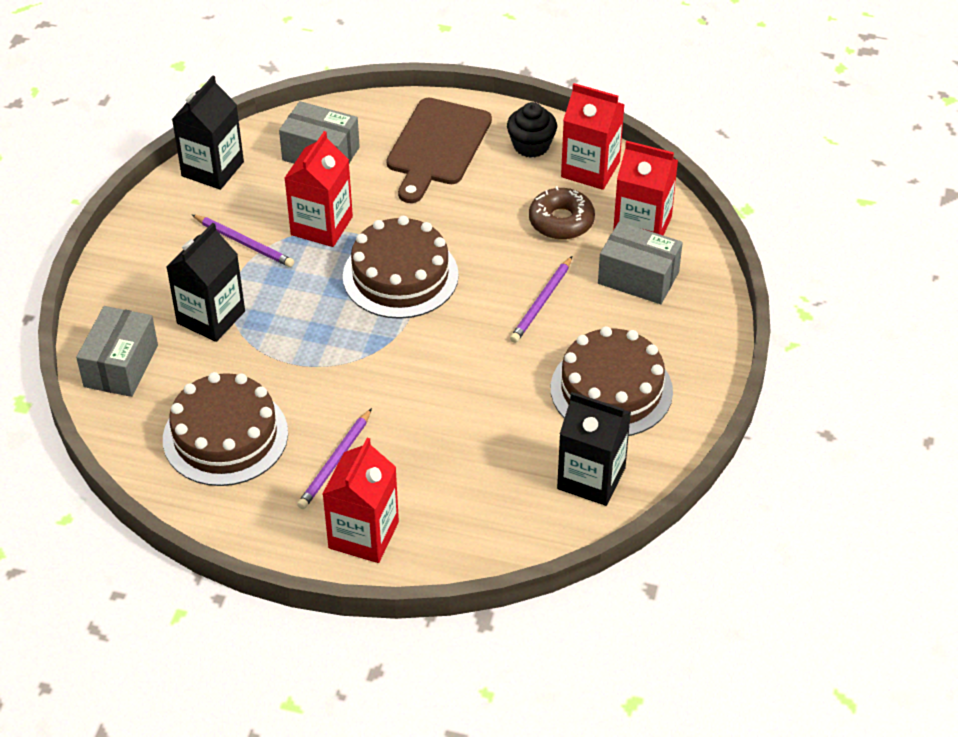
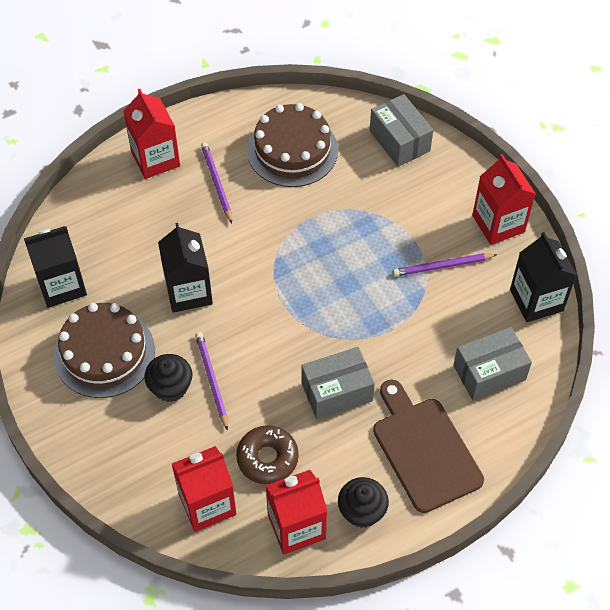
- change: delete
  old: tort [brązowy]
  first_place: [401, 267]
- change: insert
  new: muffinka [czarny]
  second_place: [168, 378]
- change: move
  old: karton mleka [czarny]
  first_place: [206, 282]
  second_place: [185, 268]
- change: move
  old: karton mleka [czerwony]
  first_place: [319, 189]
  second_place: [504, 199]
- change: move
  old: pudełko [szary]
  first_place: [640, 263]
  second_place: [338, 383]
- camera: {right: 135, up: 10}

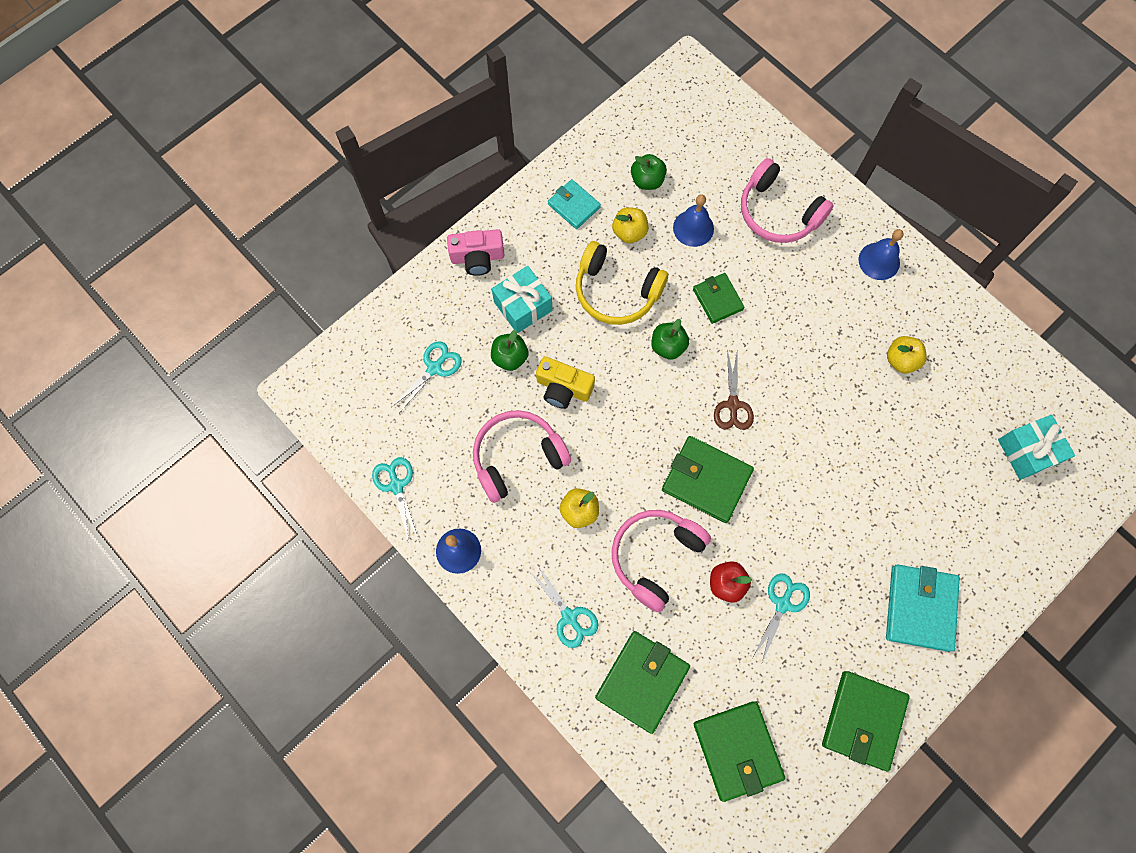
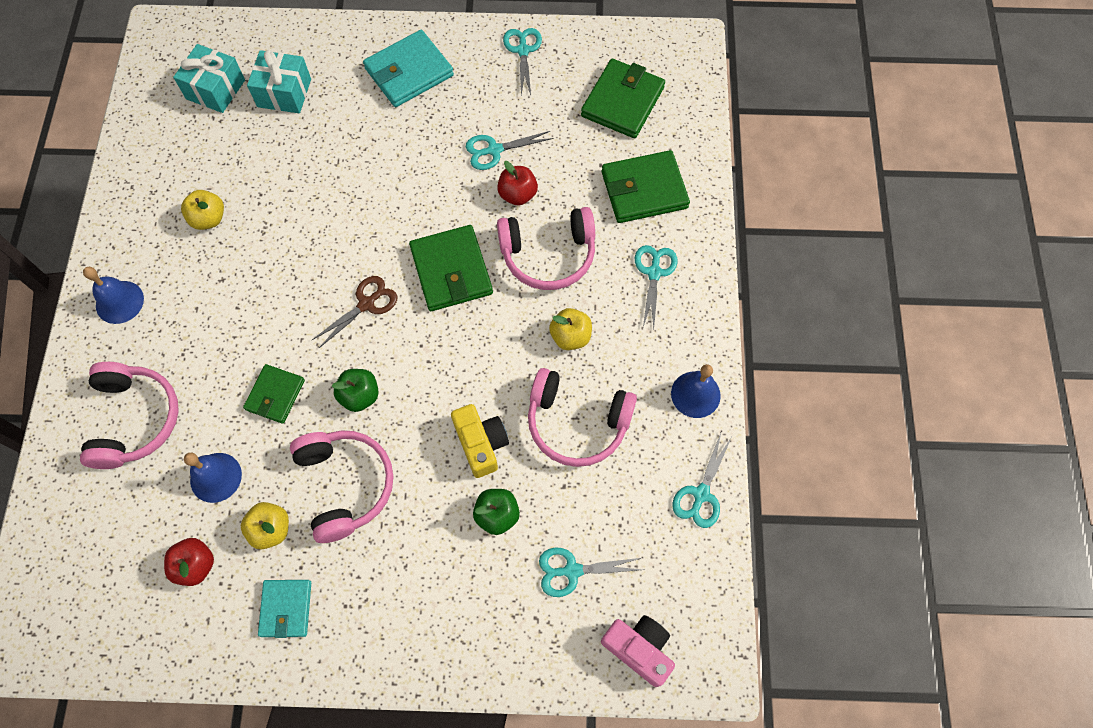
- change: move
  old: aparat fotograficzny [różowy]
  first_place: [475, 252]
  second_place: [638, 651]
- change: move
  old: prezent [turkusowy]
  first_place: [522, 299]
  second_place: [279, 81]
- change: replace
  old: portfel [zielony]
  new: nożyczki [turkusowy]
  first_place: [866, 721]
  second_place: [522, 61]
- change: recolor
  old: słuchawki [żółty]
  new: słuchawki [różowy]
  first_place: [622, 283]
  second_place: [341, 486]
- change: recolor
  old: jabłko [zielony]
  new: jabłko [czerwony]
  first_place: [649, 172]
  second_place: [189, 562]
- camera: {right: -135, up: -5}

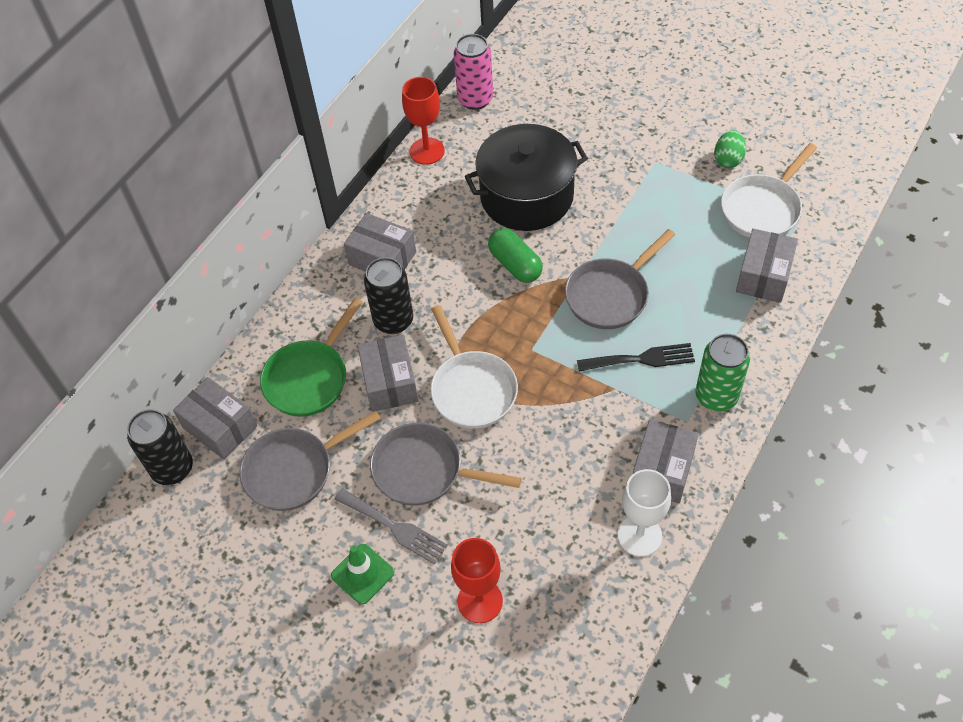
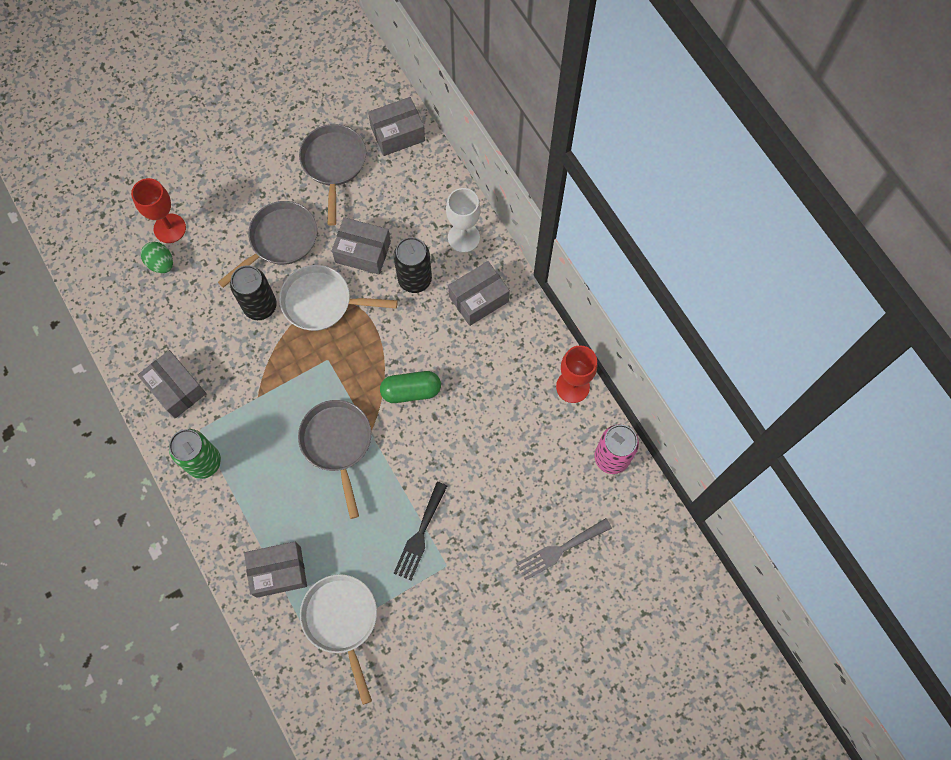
- change: delete
  old: patelnia [zielony]
  first_place: [311, 357]
- change: delete
  old: pachołek [zielony]
  first_place: [362, 574]
- change: delete
  old: garnek [czarny]
  first_place: [526, 177]
- change: move
  old: puszka [czarny]
  first_place: [160, 447]
  second_place: [253, 292]
- change: move
  old: widelec [szary]
  first_place: [391, 526]
  second_place: [564, 549]
- change: move
  old: widelec [czarny]
  first_place: [636, 357]
  second_place: [420, 531]
- change: move
  old: kielich [biały]
  first_place: [644, 513]
  second_place: [463, 220]
- change: move
  old: jajko [zielony]
  first_place: [730, 149]
  second_place: [157, 257]
- change: rotate
  old: pudełko [szary]
  first_place: [767, 266]
  second_place: [275, 570]
  degrees: -60
- camera: {right: 115, up: 15}

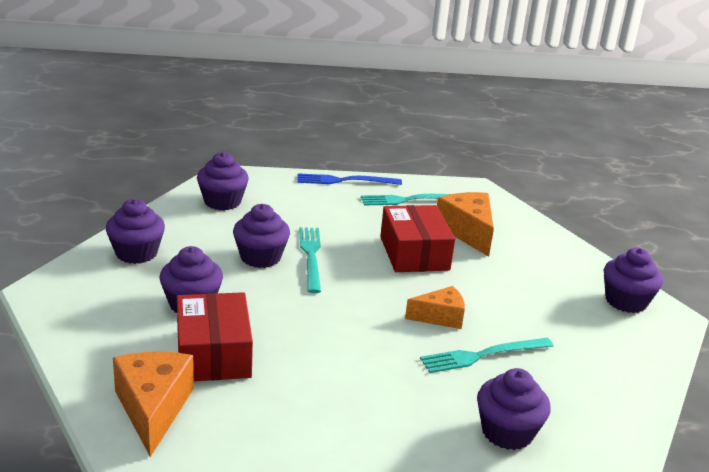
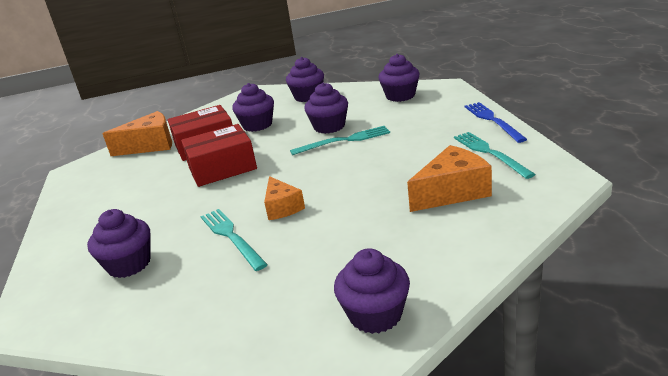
- change: move
  old: pudełko [czerwony]
  first_place: [417, 238]
  second_place: [219, 155]
- camera: {right: 85, up: 0}

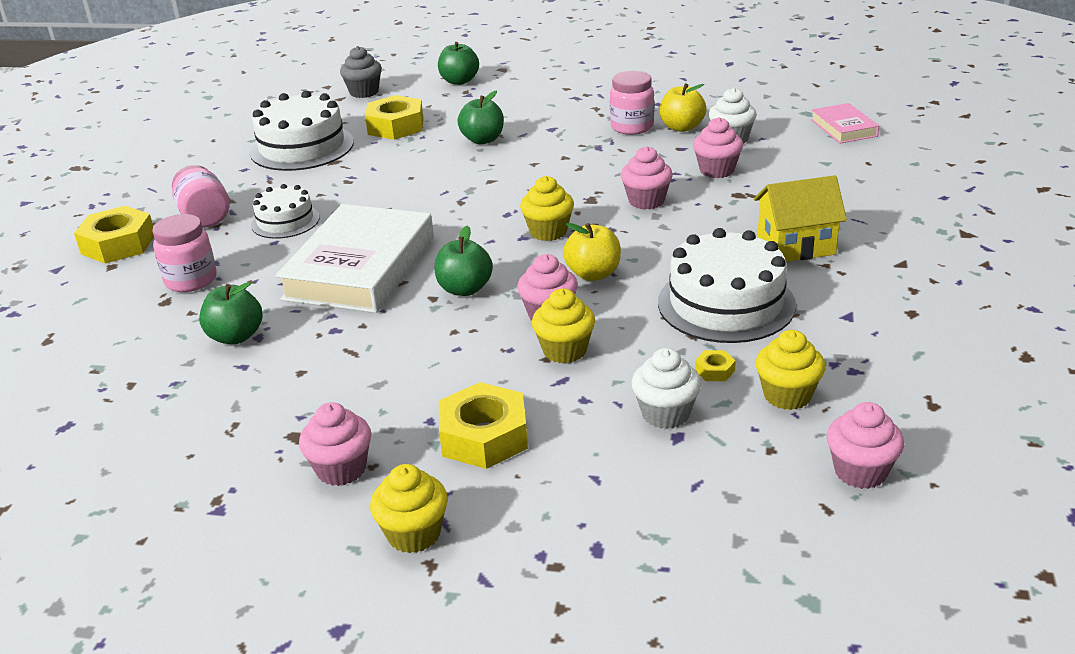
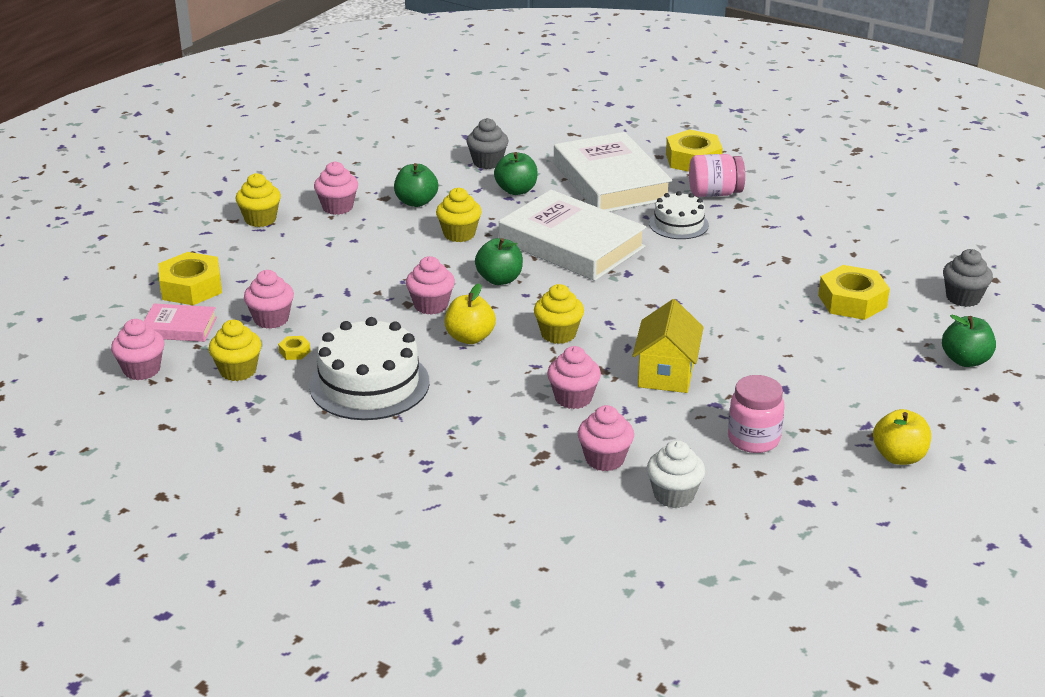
- change: delete
  old: tort [biały]
  first_place: [302, 131]
- change: insert
  new: muffinka [szary]
  second_place: [487, 143]
- change: move
  old: nakrętka [żółty]
  first_place: [483, 425]
  second_place: [190, 278]
- change: move
  old: jabłko [zielony]
  first_place: [481, 117]
  second_place: [416, 185]
- change: move
  old: muffinka [żółty]
  first_place: [563, 325]
  second_place: [459, 215]
- change: move
  old: jabłko [żółty]
  first_place: [683, 107]
  second_place: [902, 437]
- change: move
  old: domek [żółty]
  first_place: [800, 218]
  second_place: [668, 346]
- change: move
  old: książka [różowy]
  first_place: [845, 123]
  second_place: [180, 323]
- change: replace
  old: słoik [różowy]
  new: książka [biały]
  first_place: [184, 253]
  second_place: [613, 172]
- change: recolor
  old: muffinka [biały]
  new: muffinka [różowy]
  first_place: [666, 388]
  second_place: [269, 299]
- camera: {right: 110, up: 0}

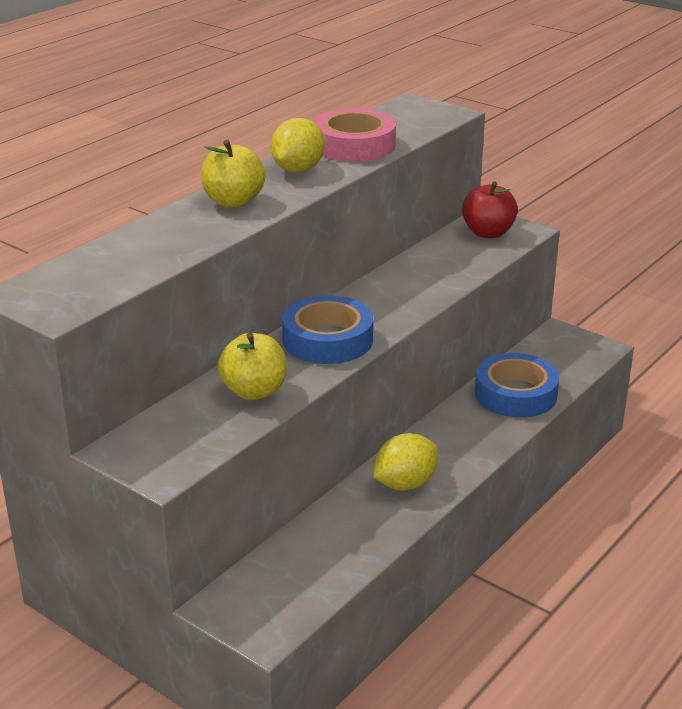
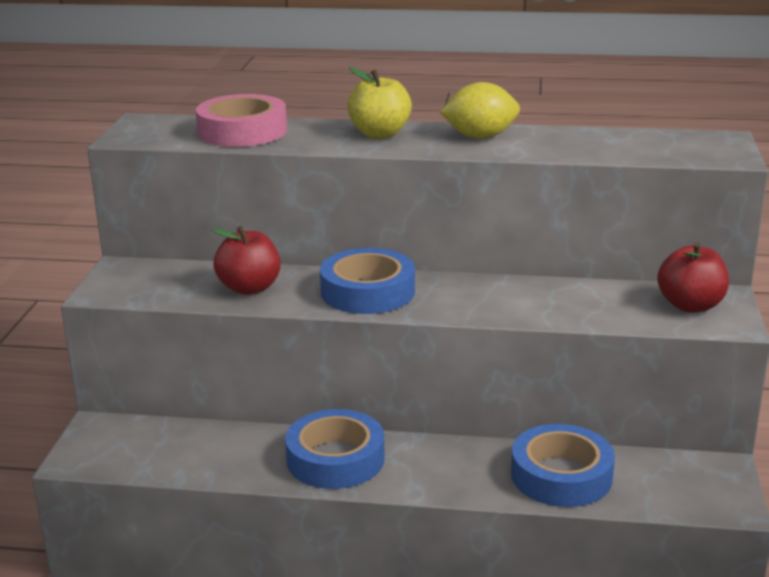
- change: move
  old: taśma klejąca [różowy]
  first_place: [355, 135]
  second_place: [241, 120]
- change: replace
  old: cytryna [żółty]
  new: taśma klejąca [niebieski]
  first_place: [405, 462]
  second_place: [335, 449]
- change: recolor
  old: jabłko [żółty]
  new: jabłko [czerwony]
  first_place: [252, 366]
  second_place: [246, 260]
- camera: {right: 60, up: -5}

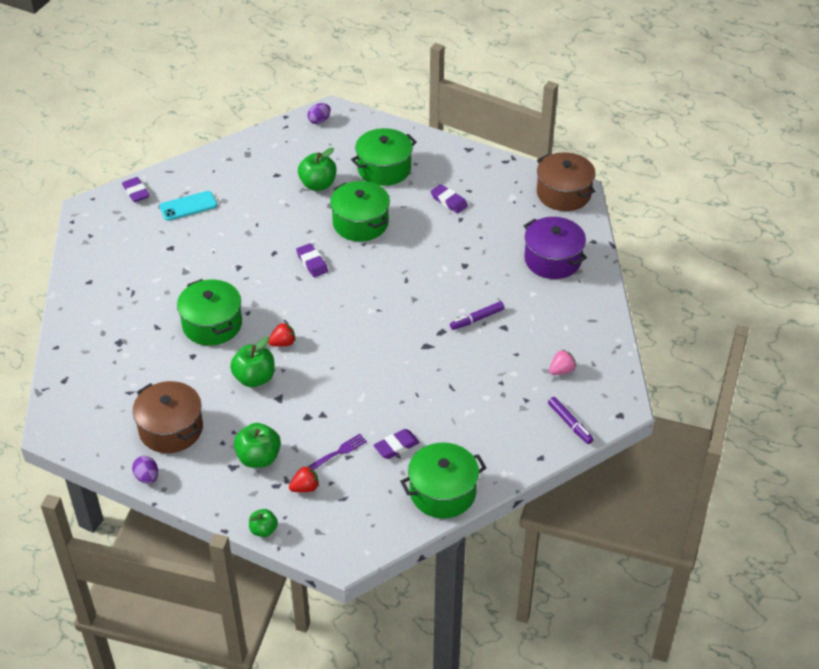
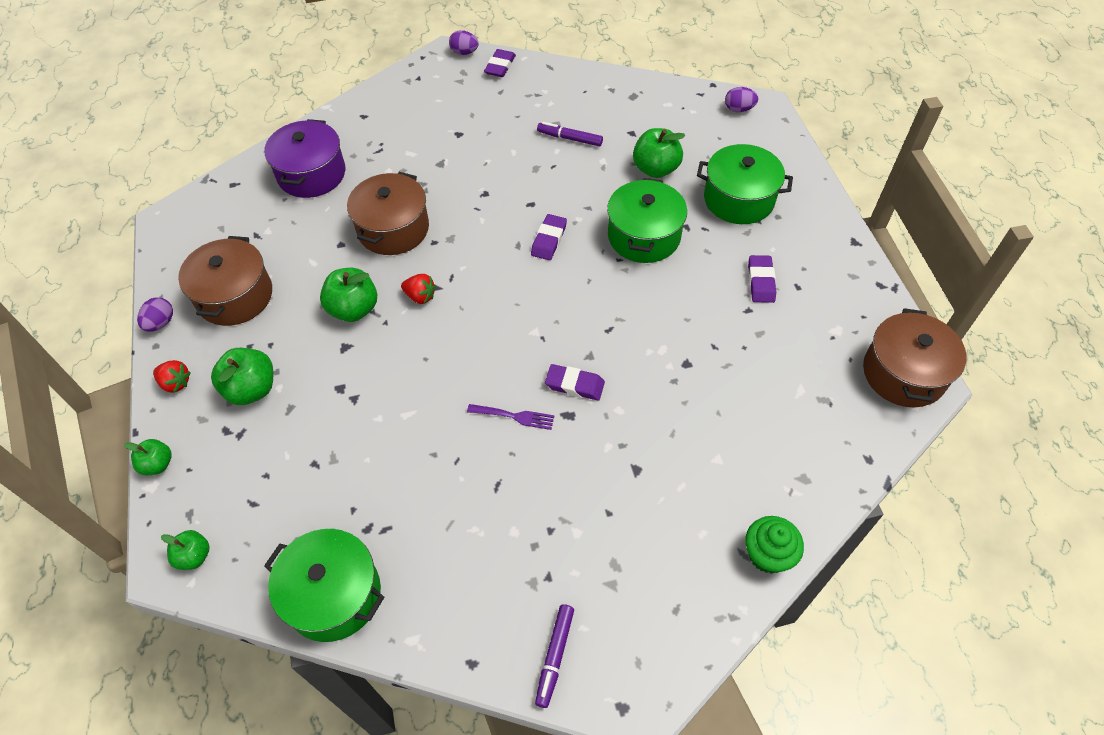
- change: delete
  old: telefon [turkusowy]
  first_place: [188, 206]
- change: delete
  old: truskawka [różowy]
  first_place: [562, 362]
- change: insert
  new: jabłko [zielony]
  second_place: [185, 550]
- change: insert
  new: jajko [fioletowy]
  second_place: [464, 42]
- change: insert
  new: muffinka [zielony]
  second_place: [774, 545]
- change: move
  old: truskawka [czerwony]
  first_place: [304, 479]
  second_place: [172, 376]
- change: move
  old: widelec [fioletowy]
  first_place: [338, 452]
  second_place: [510, 417]
- change: move
  old: gumka do mazania [fioletowy]
  first_place: [396, 444]
  second_place: [575, 382]
- change: move
  old: flamaster [fioletowy]
  first_place: [477, 315]
  second_place: [570, 134]
- change: move
  old: garnek [fioletowy]
  first_place: [555, 248]
  second_place: [304, 158]
- change: recolor
  old: garnek [zielony]
  new: garnek [brązowy]
  first_place: [209, 312]
  second_place: [388, 213]
- camera: {right: 50, up: 10}

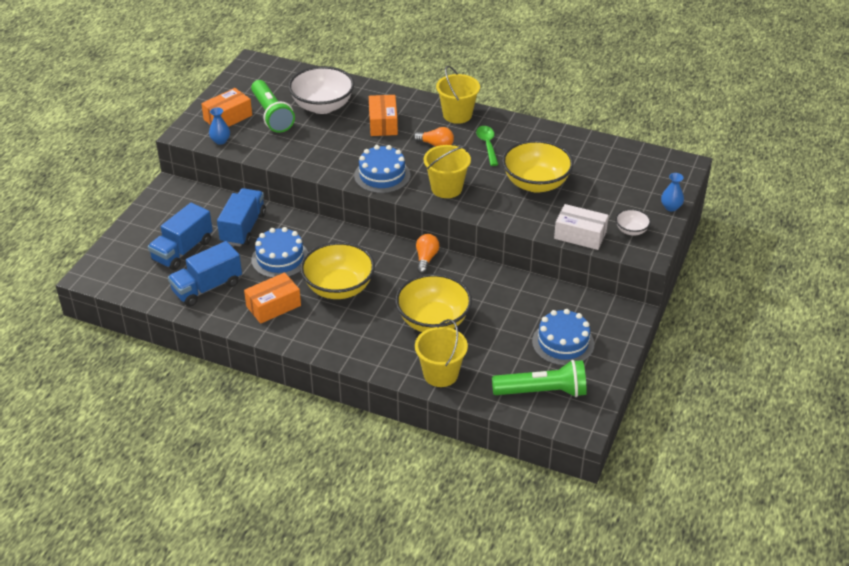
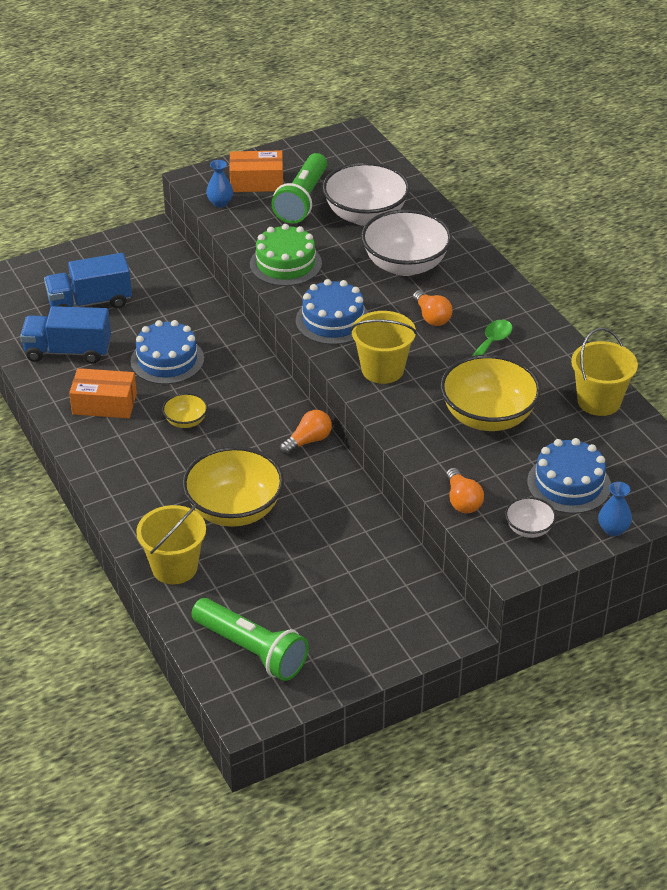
- change: delete
  old: ciężarówka [niebieski]
  first_place: [241, 217]
- change: insert
  new: tort [zielony]
  second_place: [286, 255]
- change: move
  old: wiadro [żółty]
  first_place: [458, 95]
  second_place: [604, 372]
- change: move
  old: tort [niebieski]
  first_place: [563, 337]
  second_place: [569, 476]
- change: replace
  old: pudełko [pomarańczowy]
  new: miska [biały]
  first_place: [383, 115]
  second_place: [406, 242]
- change: replace
  old: pudełko [biały]
  new: żarówka [pomarańczowy]
  first_place: [581, 227]
  second_place: [465, 490]
- change: resize
  old: miska [żółty]
  first_place: [337, 270]
  second_place: [185, 410]
  factor: 0.48
- camera: {right: 40, up: 0}

